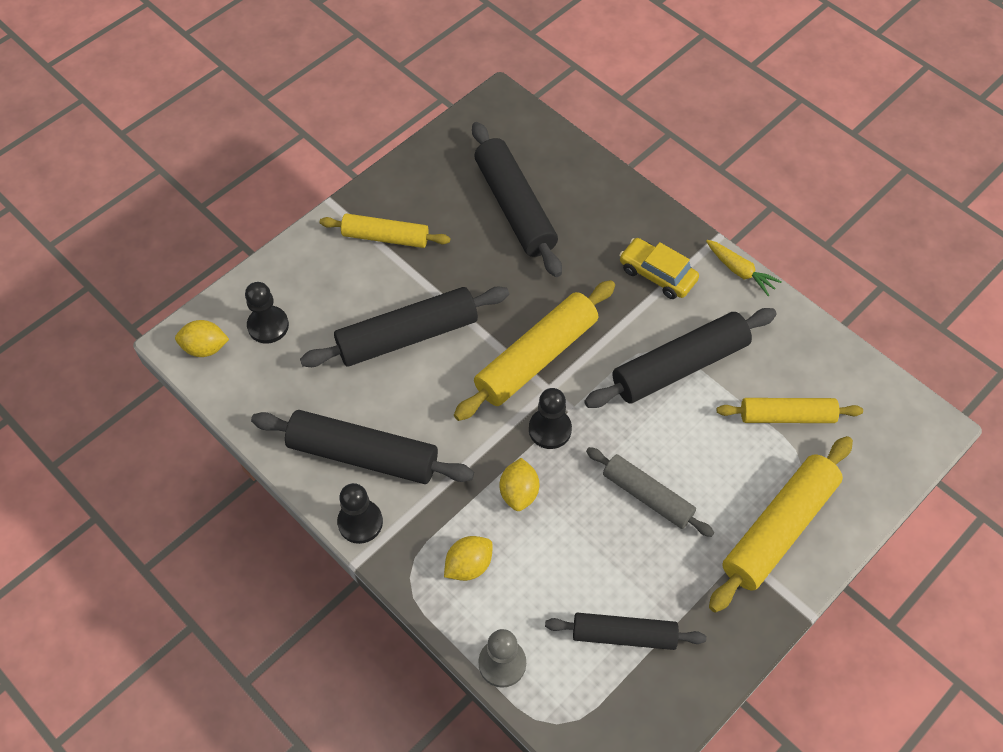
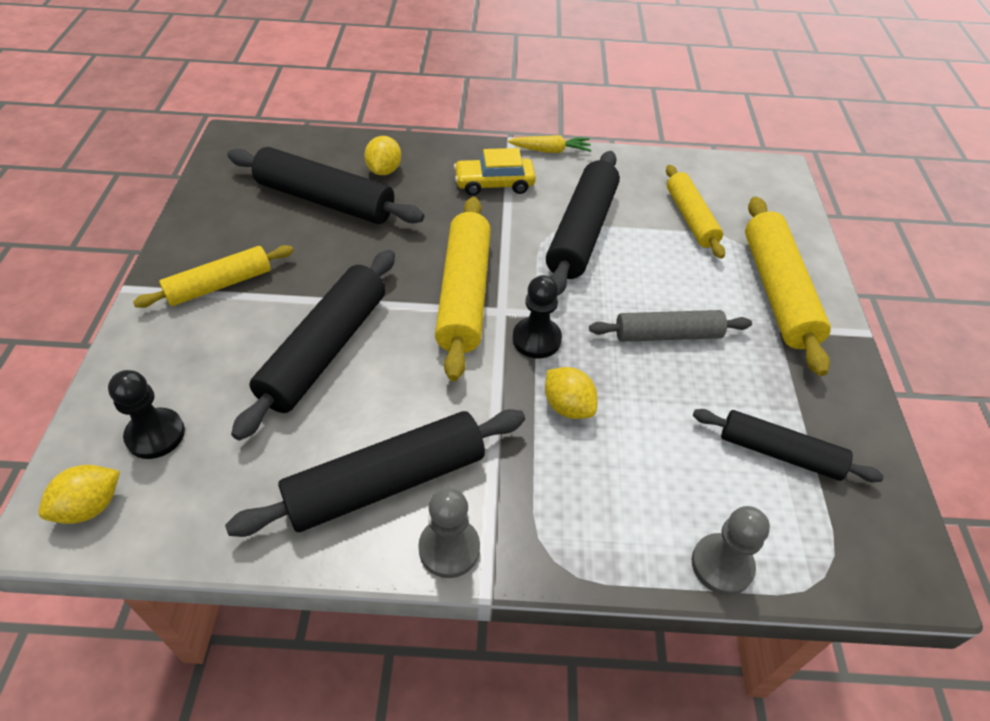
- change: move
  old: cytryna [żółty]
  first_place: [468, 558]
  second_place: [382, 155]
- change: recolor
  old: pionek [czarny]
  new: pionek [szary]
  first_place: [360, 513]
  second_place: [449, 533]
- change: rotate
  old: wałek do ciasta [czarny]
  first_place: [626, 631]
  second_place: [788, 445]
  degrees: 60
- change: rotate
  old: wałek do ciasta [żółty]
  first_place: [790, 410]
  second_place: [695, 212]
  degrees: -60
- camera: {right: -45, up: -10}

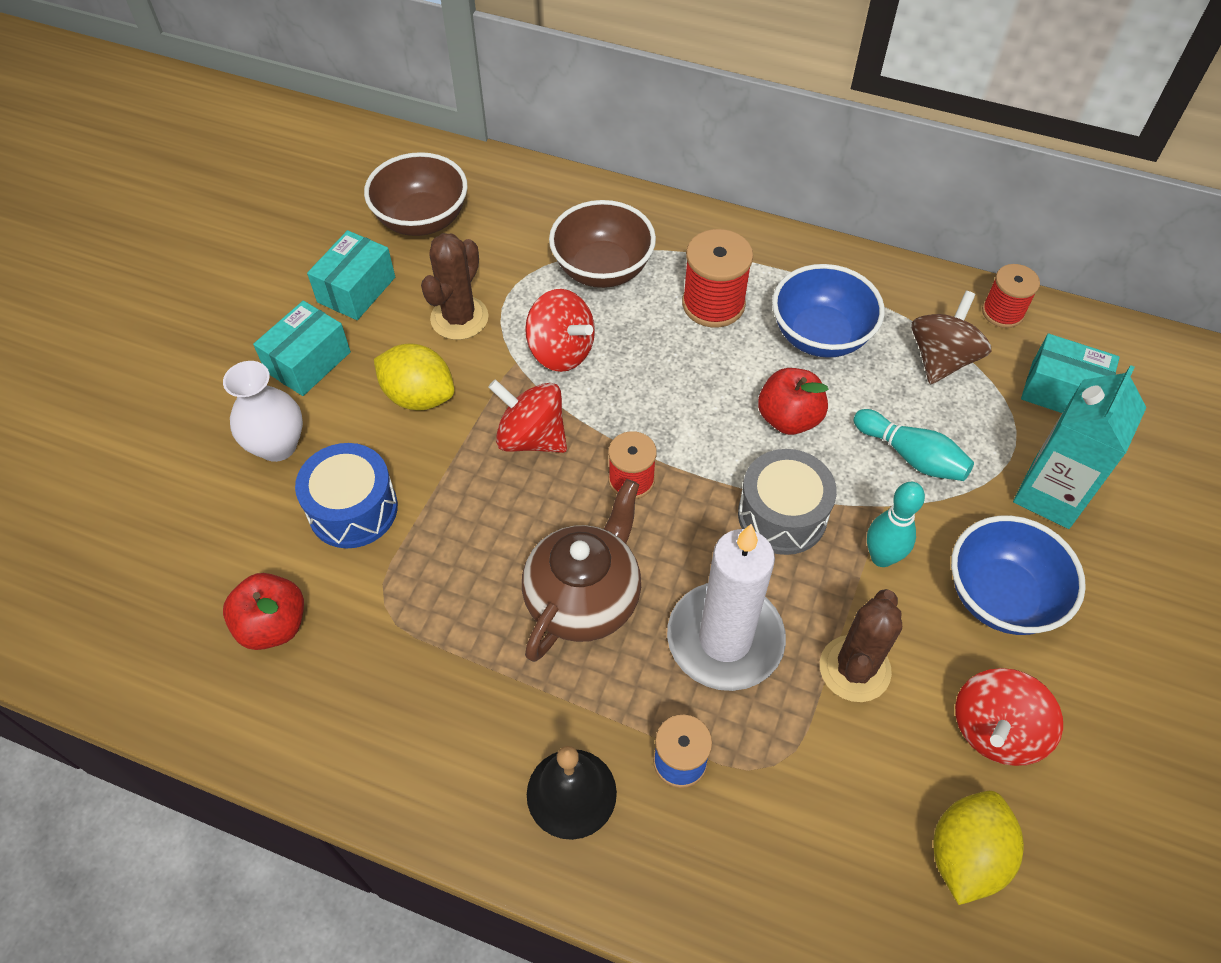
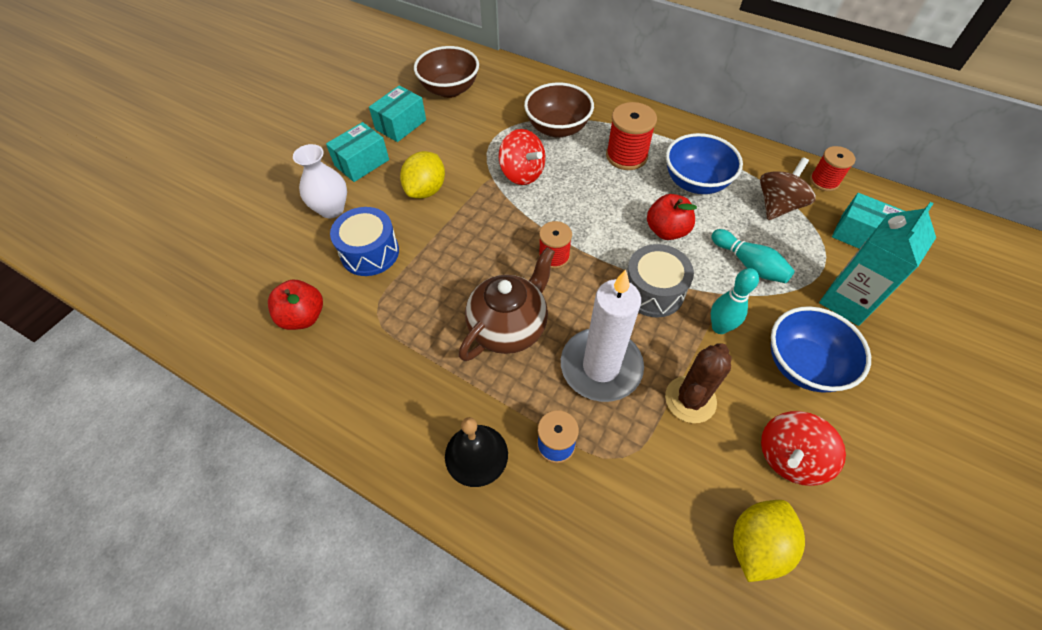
- change: delete
  old: kaktus [brązowy]
  first_place: [455, 286]
- change: delete
  old: bączek [czerwony]
  first_place: [527, 416]
- change: rotate
  old: cytryna [żółty]
  first_place: [414, 377]
  second_place: [422, 175]
  degrees: 75
- camera: {right: 10, up: 0}

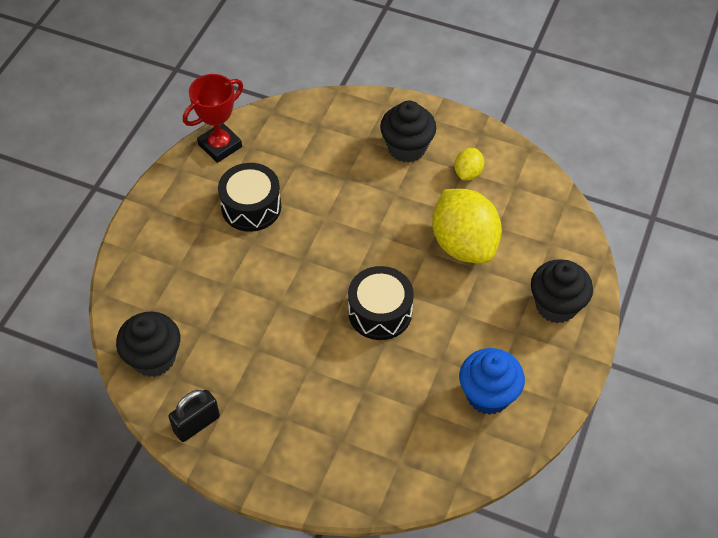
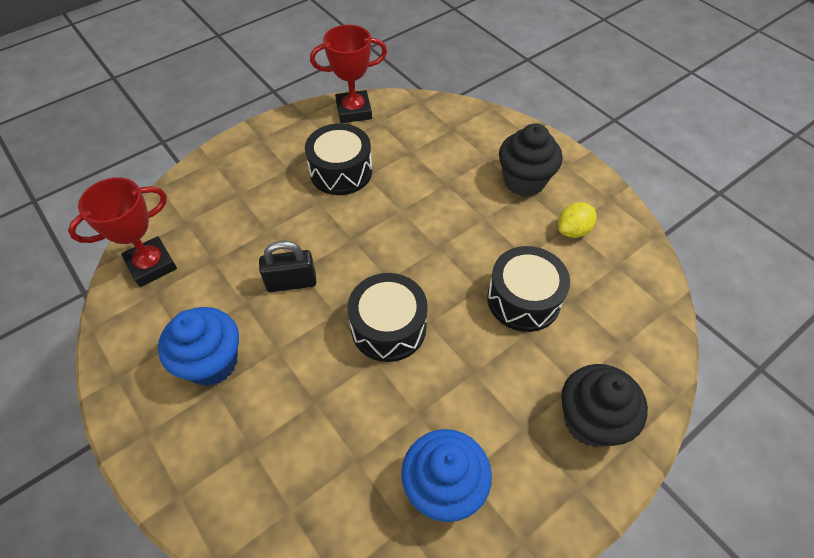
- change: insert
  new: muffinka [niebieski]
  second_place: [198, 346]
- change: move
  old: kłódka [czarny]
  first_place: [194, 416]
  second_place: [287, 266]
- change: replace
  old: muffinka [czarny]
  new: puchar [czerwony]
  first_place: [148, 344]
  second_place: [122, 232]
- change: replace
  old: cytryna [żółty]
  new: bęben [czarny]
  first_place: [467, 226]
  second_place: [528, 289]
- camera: {right: 30, up: 0}

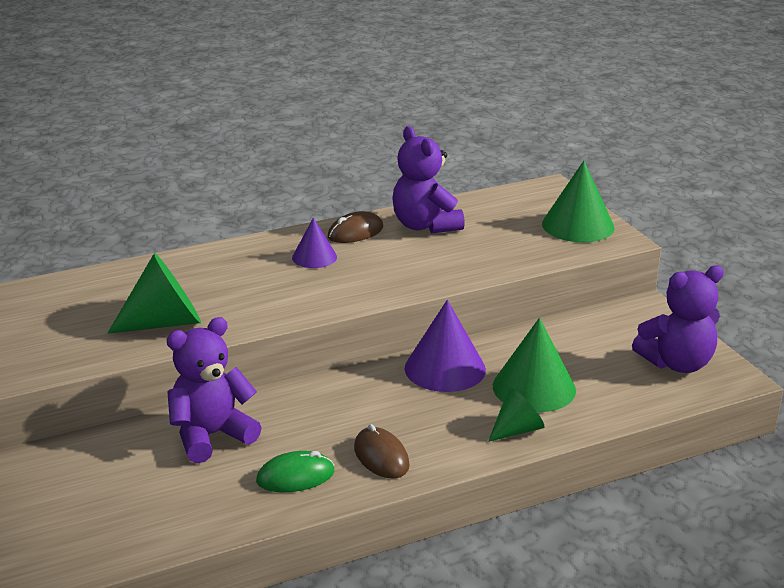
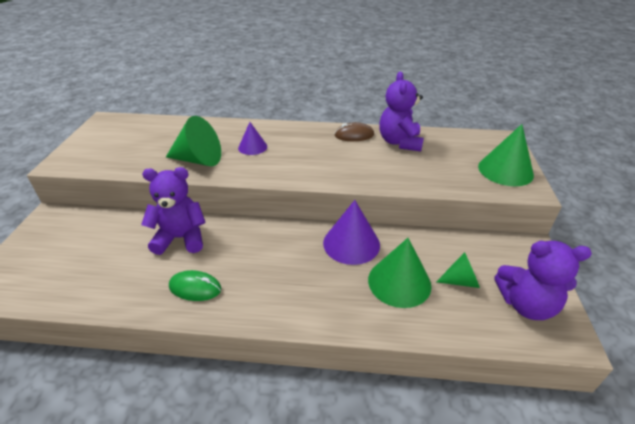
- change: delete
  old: myszka [brązowy]
  first_place: [382, 451]
- change: move
  old: stożek [fioletowy]
  first_place: [314, 243]
  second_place: [252, 138]
- change: move
  old: stożek [zielony]
  first_place: [516, 415]
  second_place: [458, 270]
- camera: {right: 30, up: 10}

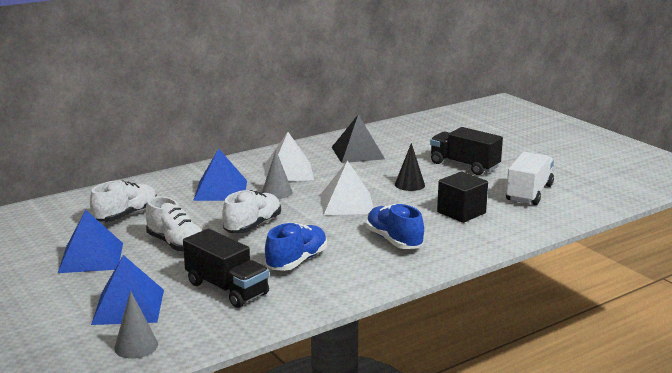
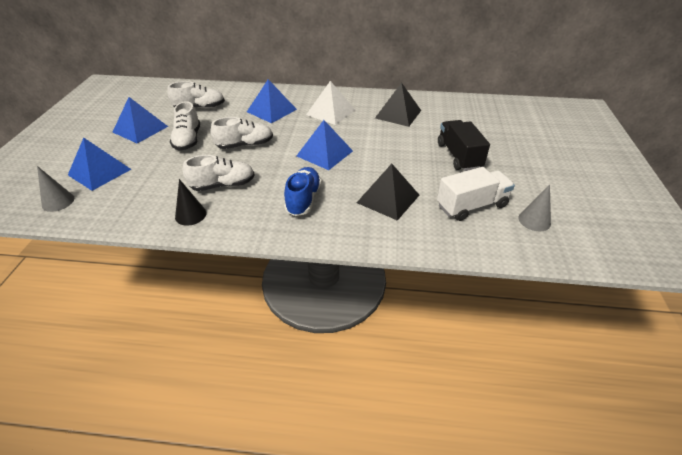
- change: delete
  old: ciężarówka [czarny]
  first_place: [226, 268]
- change: move
  old: stożek [szary]
  first_place: [277, 175]
  second_place: [534, 207]
- change: move
  old: stożek [czarny]
  first_place: [410, 167]
  second_place: [190, 202]
- change: replace
  old: sześcian [czarny]
  new: piramida [czarny]
  first_place: [462, 197]
  second_place: [388, 192]
- change: recolor
  old: but [niebieski]
  new: but [biały]
  first_place: [296, 247]
  second_place: [218, 173]
- change: recolor
  old: piramida [biały]
  new: piramida [niebieski]
  first_place: [347, 187]
  second_place: [325, 145]
- camera: {right: 40, up: 20}

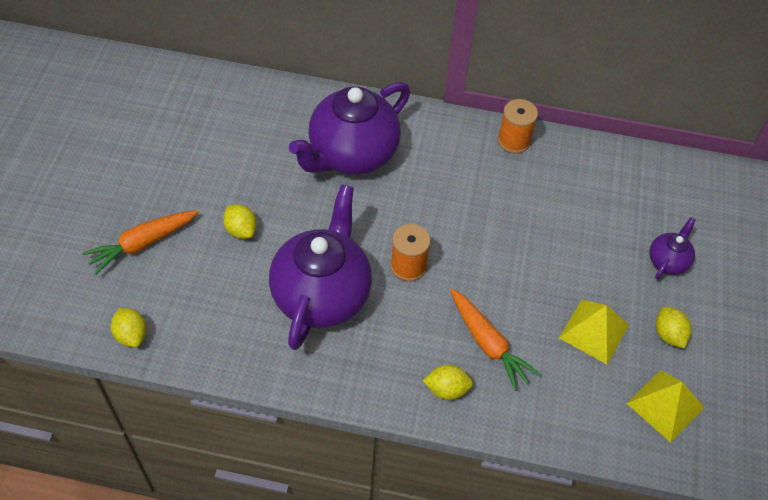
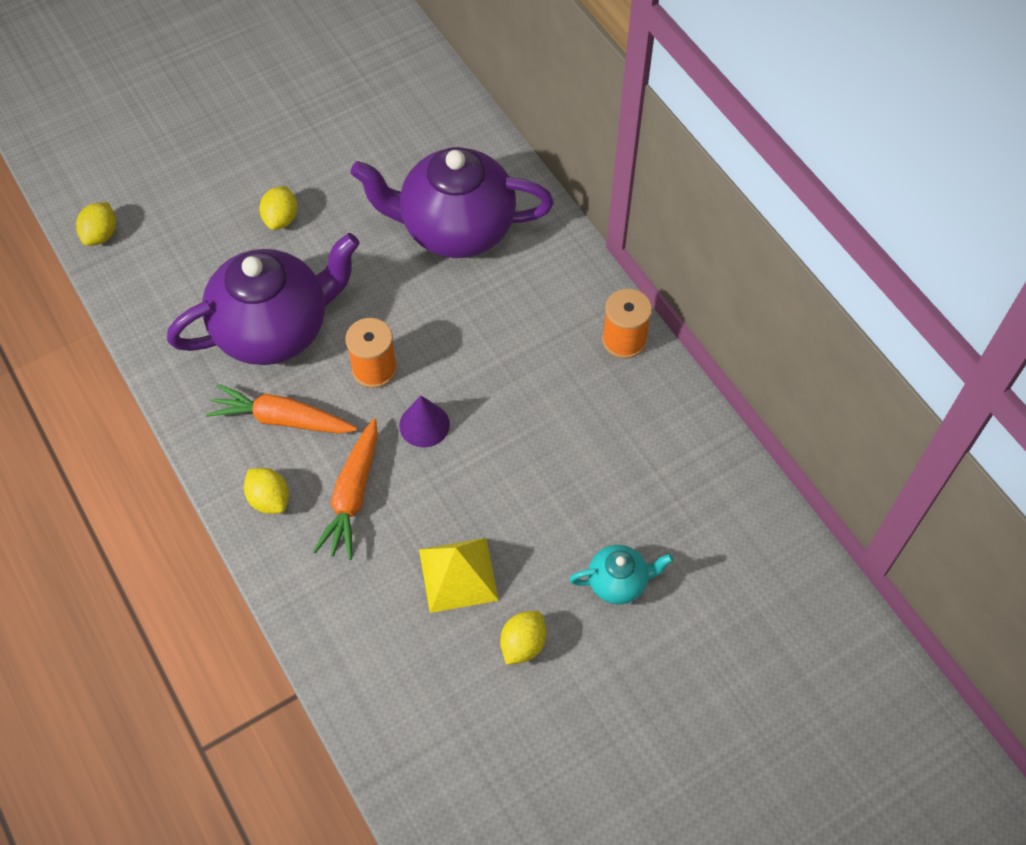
- change: delete
  old: piramida [żółty]
  first_place: [665, 406]
- change: insert
  new: stożek [fioletowy]
  second_place: [424, 421]
- change: move
  old: marchewka [pomarańczowy]
  first_place: [140, 242]
  second_place: [281, 409]
- change: recolor
  old: imbryk [fioletowy]
  new: imbryk [turkusowy]
  first_place: [672, 248]
  second_place: [621, 574]
- camera: {right: 50, up: 5}

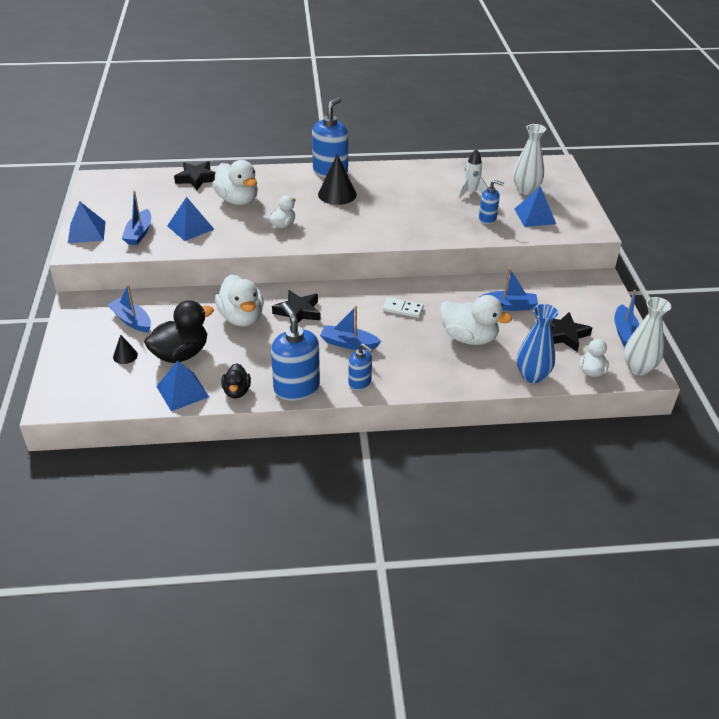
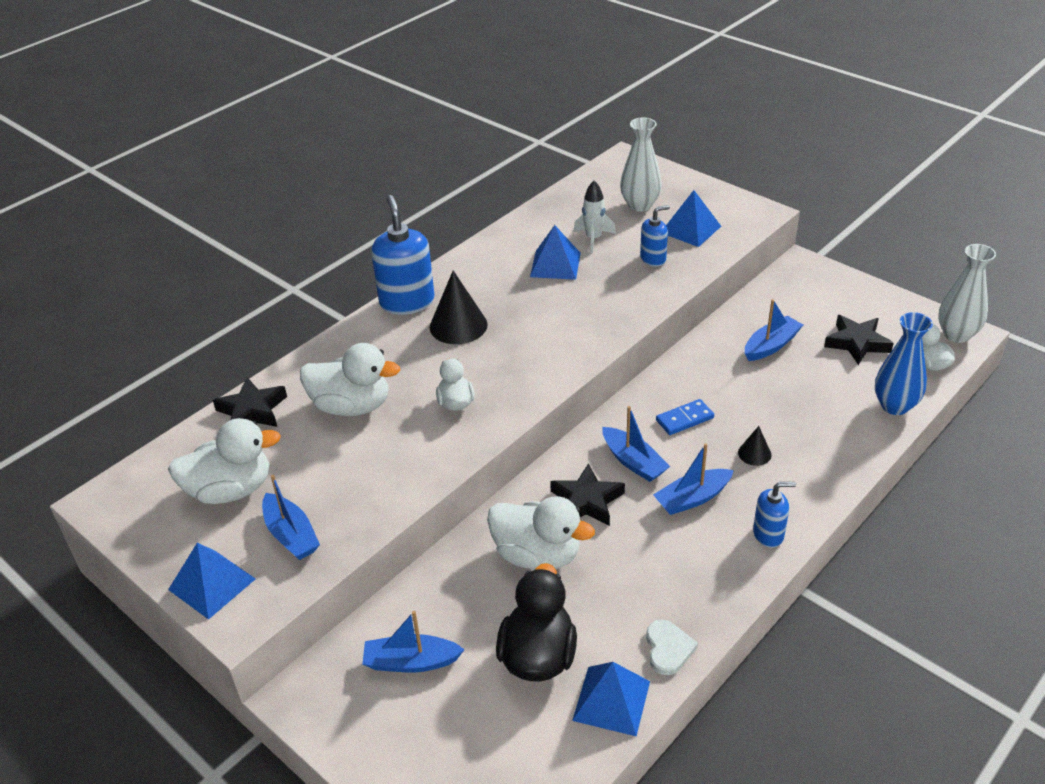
- change: delete
  old: dozownik mydła [niebieski]
  first_place: [295, 352]
- change: move
  old: stożek [czarny]
  first_place: [125, 349]
  second_place: [755, 446]
- change: move
  old: piramida [niebieski]
  first_place: [190, 219]
  second_place: [555, 252]
- change: move
  old: kaczka [biały]
  first_place: [476, 320]
  second_place: [224, 461]
- change: move
  old: łódka [niebieski]
  first_place: [626, 318]
  second_place: [636, 444]
- change: replace
  old: kaczka [czarny]
  new: serce [biały]
  first_place: [236, 380]
  second_place: [672, 647]
- change: recolor
  old: kostka domina [biały]
  new: kostka domina [niebieski]
  first_place: [403, 307]
  second_place: [685, 417]
- camera: {right: -40, up: 0}

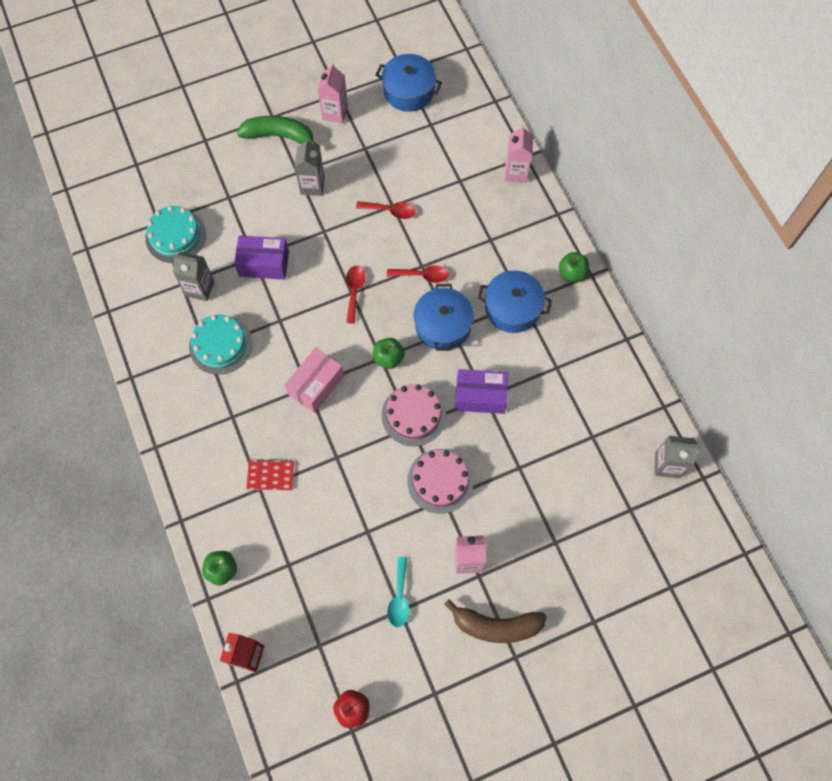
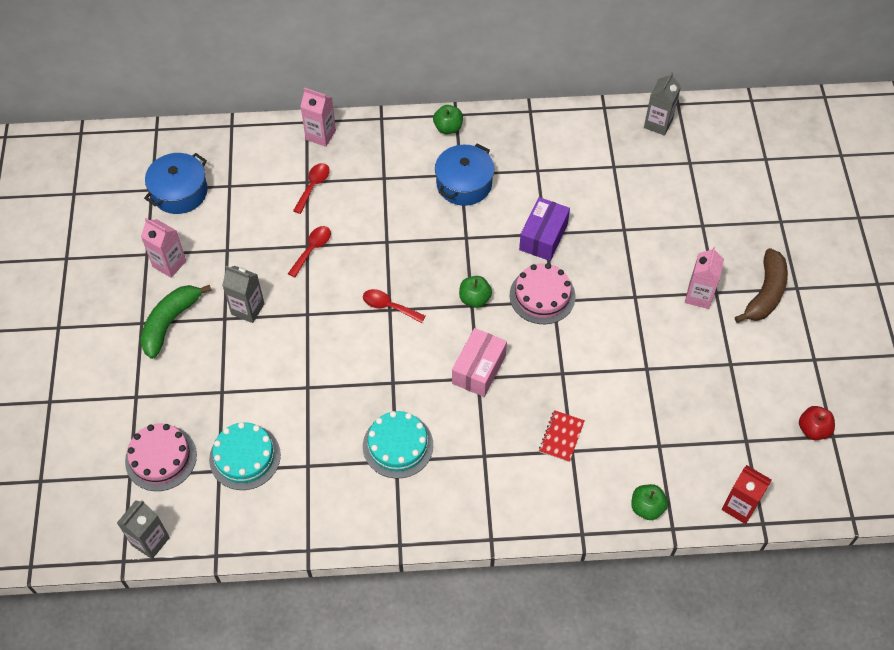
- change: delete
  old: pudełko [fioletowy]
  first_place: [261, 257]
- change: delete
  old: łyżka [turkusowy]
  first_place: [398, 592]
- change: delete
  old: garnek [niebieski]
  first_place: [444, 317]
- change: move
  old: karton mleka [szary]
  first_place: [193, 276]
  second_place: [143, 529]
- change: move
  old: łyżka [czerwony]
  first_place: [418, 274]
  second_place: [311, 188]
- change: move
  old: tort [różowy]
  first_place: [440, 481]
  second_place: [161, 457]
- change: rotate
  old: pudełko [różowy]
  first_place: [314, 380]
  second_place: [479, 362]
  degrees: 60
- camera: {right: -70, up: -10}

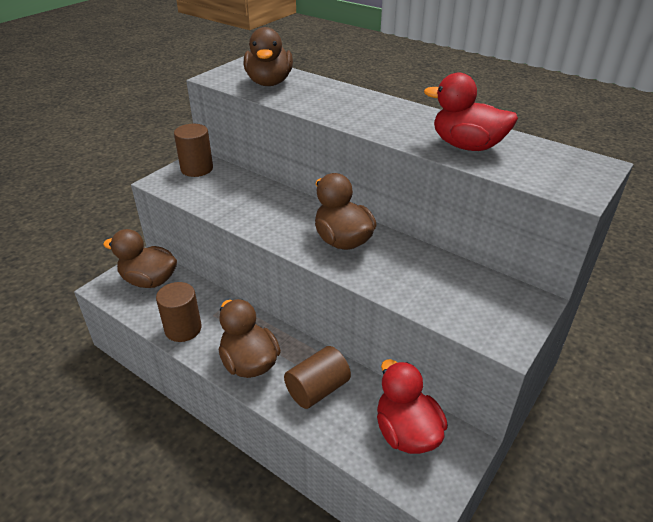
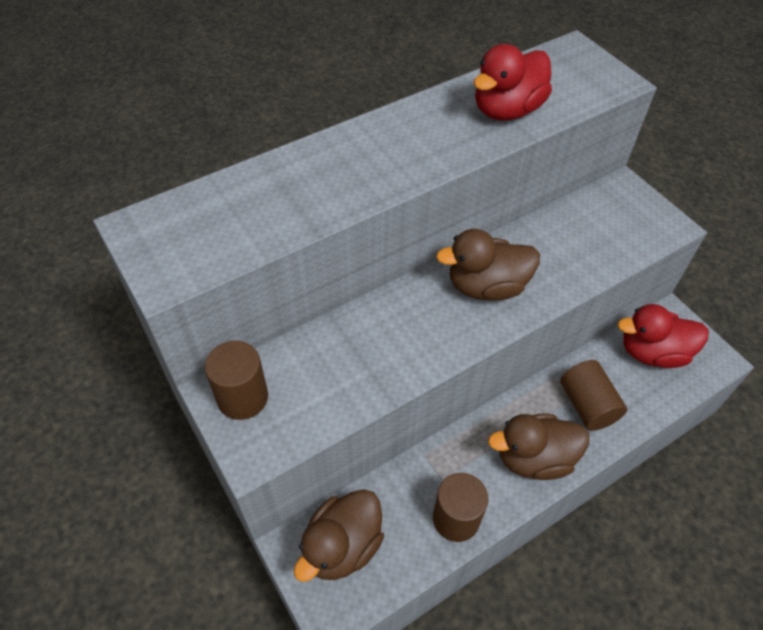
- change: delete
  old: kaczka [brązowy]
  first_place: [268, 56]
- camera: {right: -70, up: 15}

